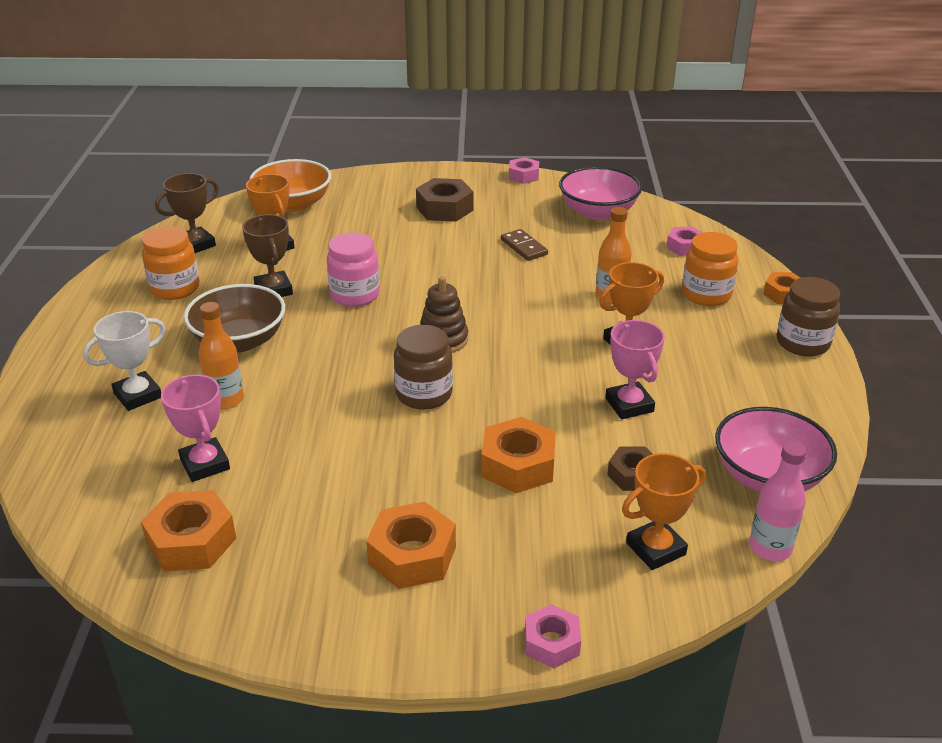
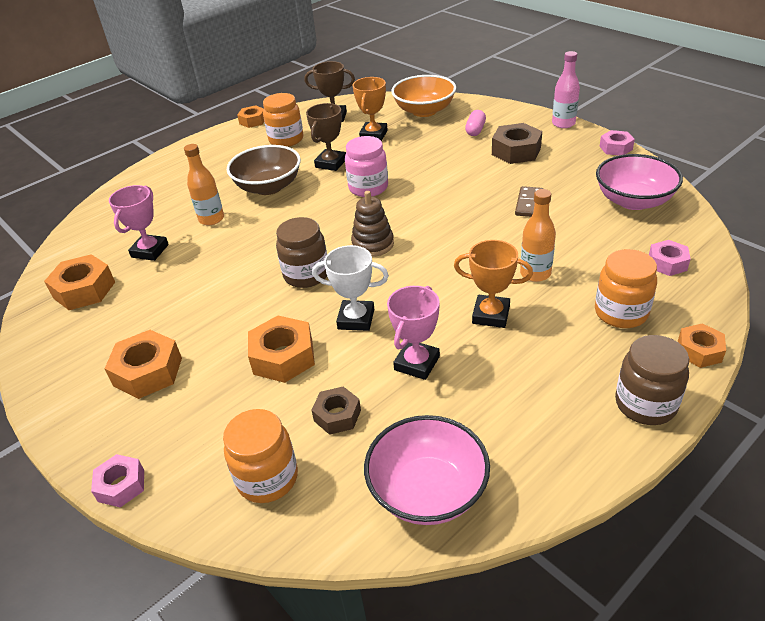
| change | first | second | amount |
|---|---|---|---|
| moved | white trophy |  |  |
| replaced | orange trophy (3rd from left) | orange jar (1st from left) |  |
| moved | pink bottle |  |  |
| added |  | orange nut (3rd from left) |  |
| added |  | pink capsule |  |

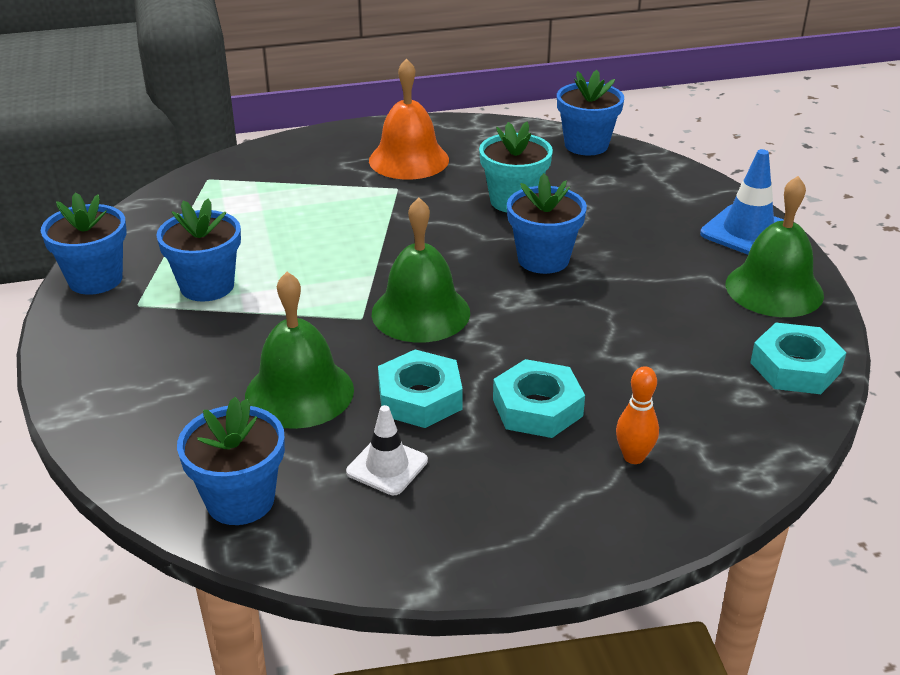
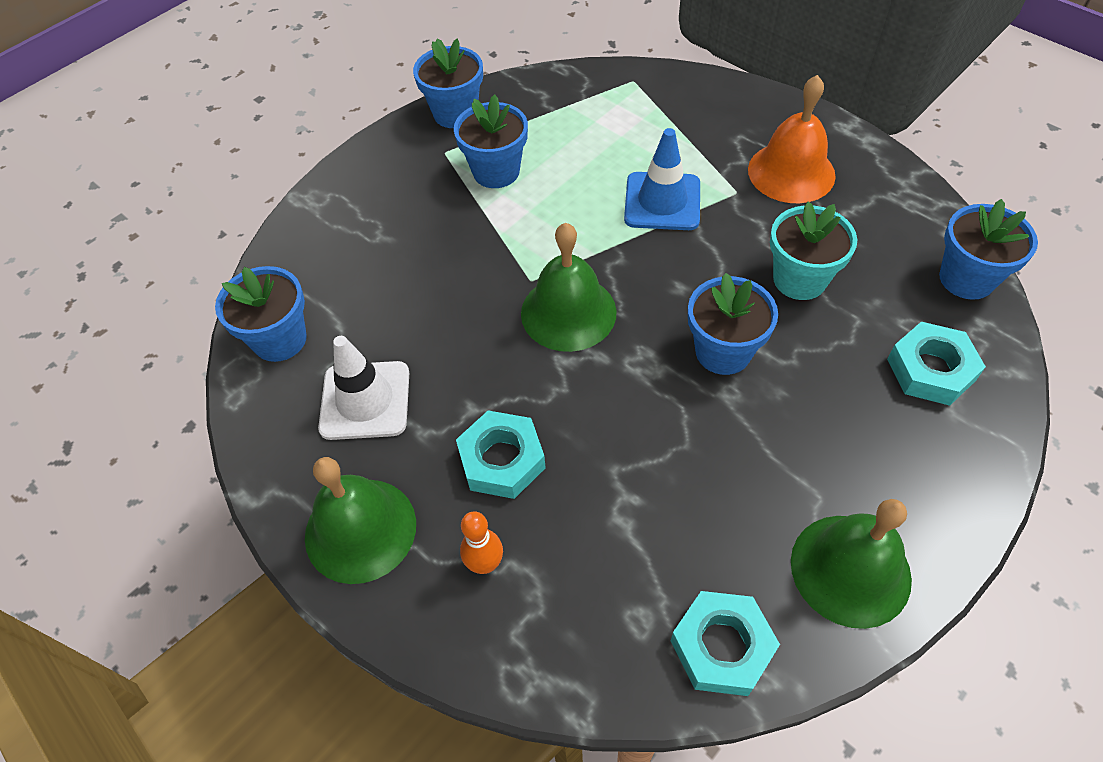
| change | first | second | amount |
|---|---|---|---|
| moved | green bell (1st from left) |  |  |
| resized | white traffic cone |  | x1.55 |
| moved | turquoise nut (1st from left in the first image) | turquoise nut (3rd from left) |  |
| moved | blue traffic cone |  |  |

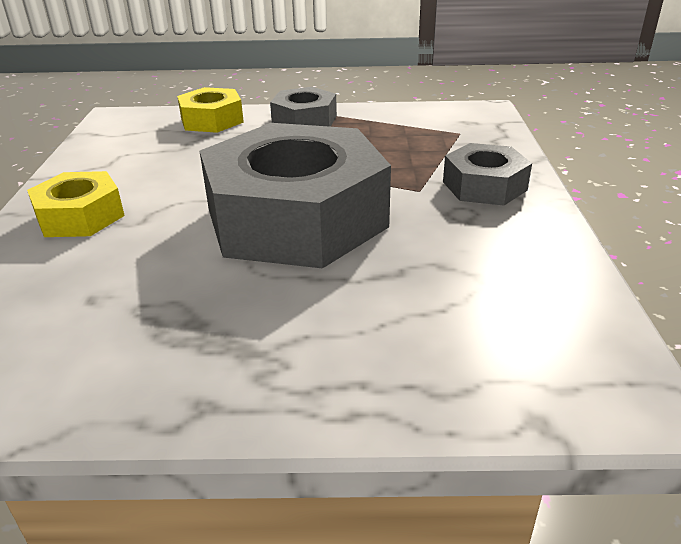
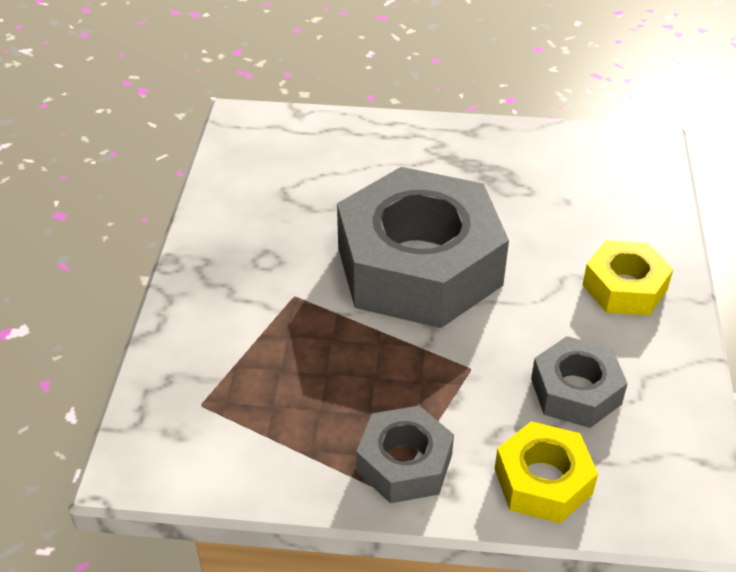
| change | first | second | amount |
|---|---|---|---|
| moved | grey nut (3rd from left) |  |  |

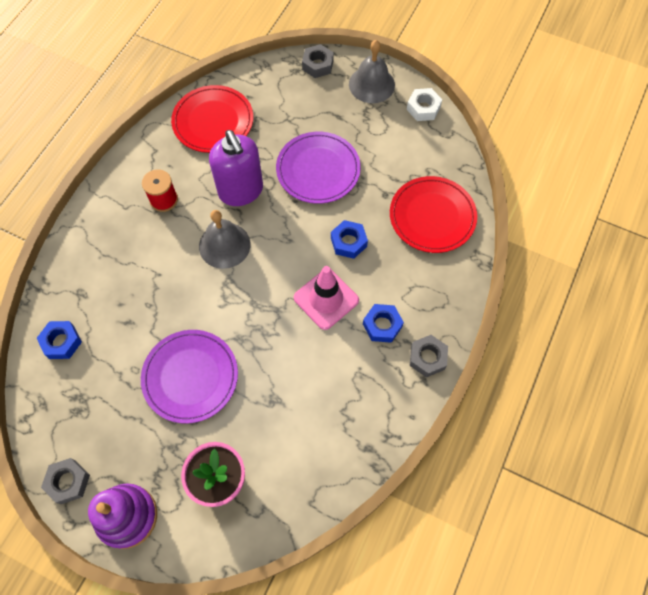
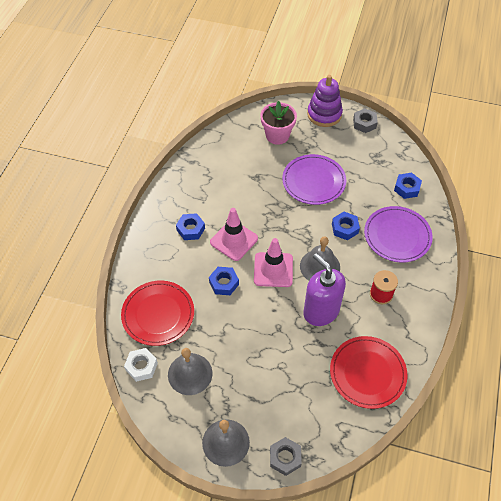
| change | first | second | amount |
|---|---|---|---|
| moved | purple plate (2nd from left) |  |  |
| moved | white nut |  |  |
| removed | grey nut (3rd from left) |  |  |
| added |  | grey bell (1st from left) |  |
| added |  | pink traffic cone (2nd from left) |  |
| added |  | blue nut (3rd from left) |  |

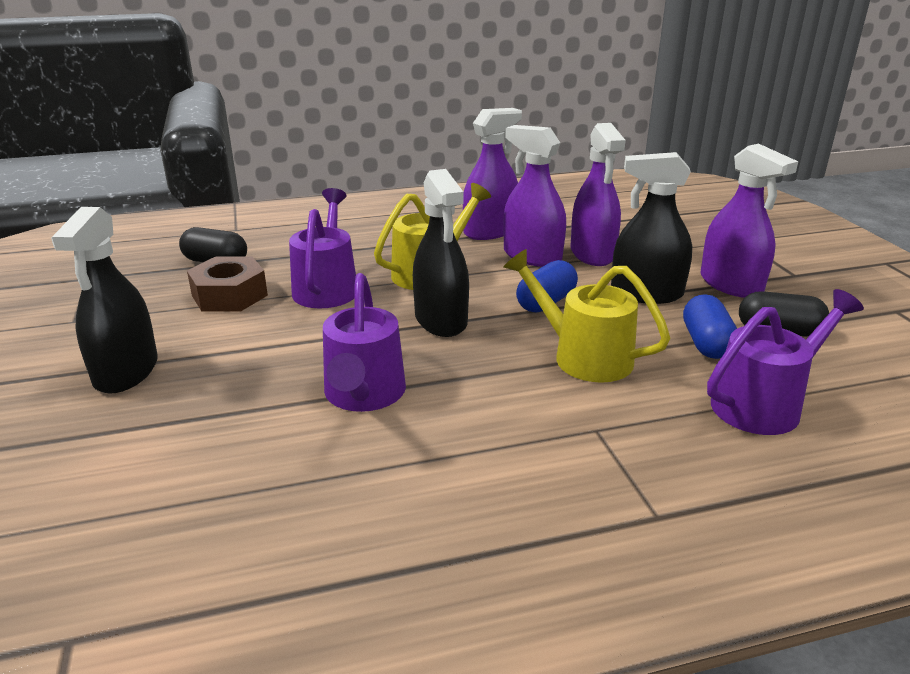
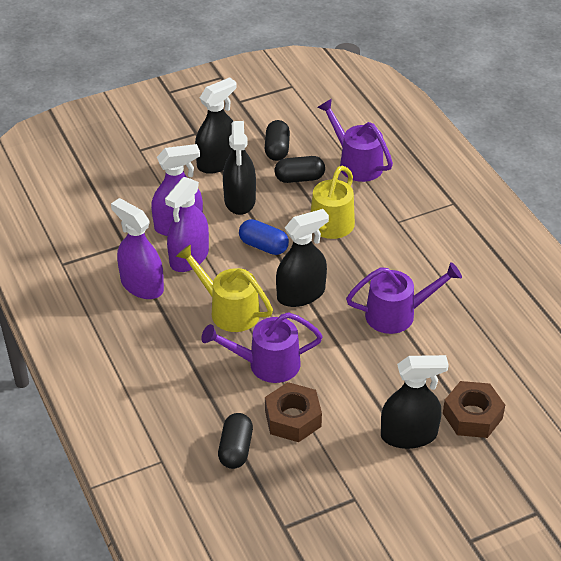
| change | first | second | amount |
|---|---|---|---|
| recoloured | blue capsule (2nd from left) | black capsule (3rd from left) |  |
| recoloured | purple spray bottle (4th from left) | black spray bottle (1st from left) |  |
| added |  | brown nut (2nd from left) |  |

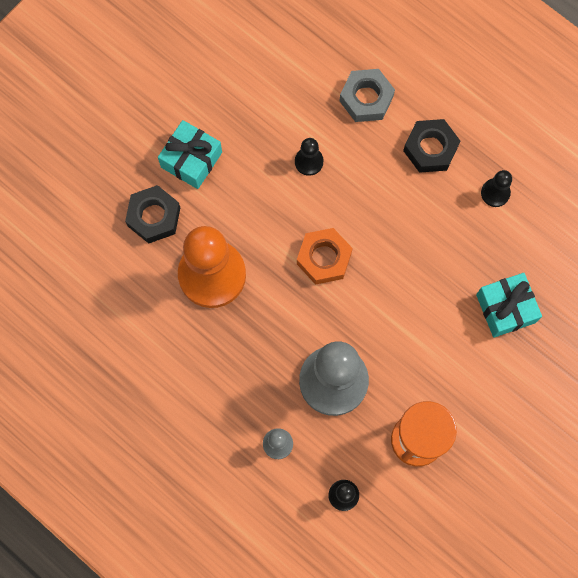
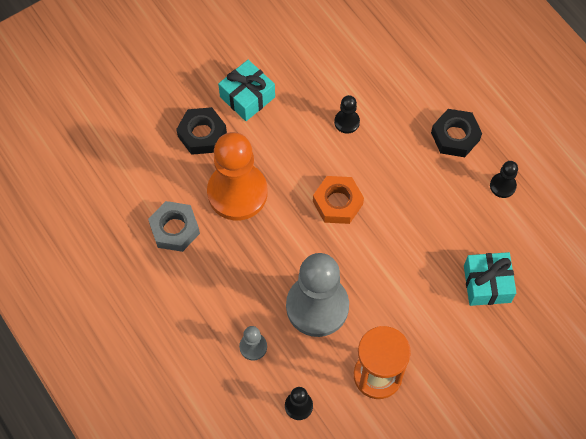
| change | first | second | amount |
|---|---|---|---|
| moved | grey nut |  |  |

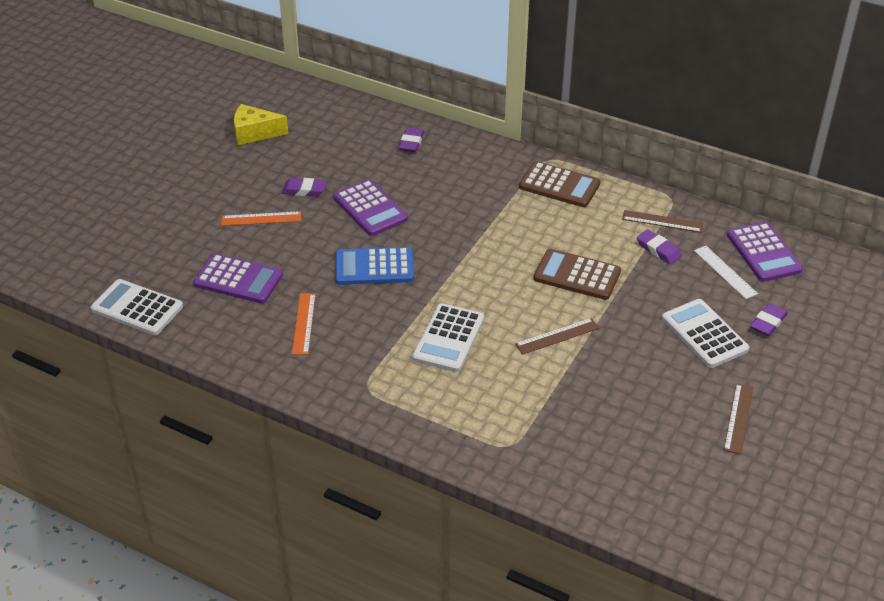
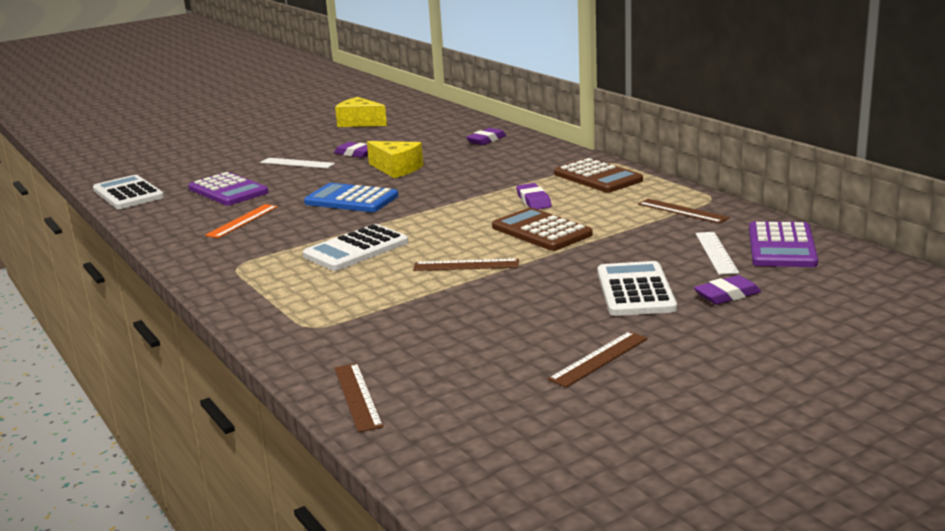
| change | first | second | amount |
|---|---|---|---|
| recoloured | orange ruler (1st from left) | white ruler (1st from left) |  |
| replaced | purple calculator (2nd from left) | yellow cheese (2nd from left) |  |
| moved | purple eraser (3rd from left) |  |  |
| added |  | brown ruler (1st from left) |  |

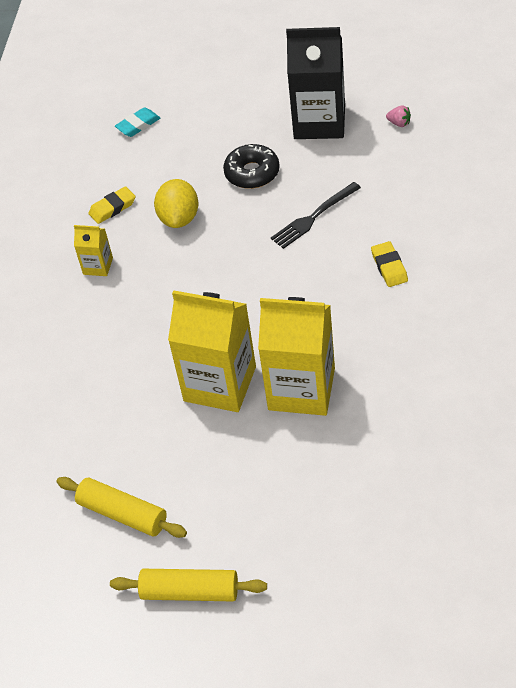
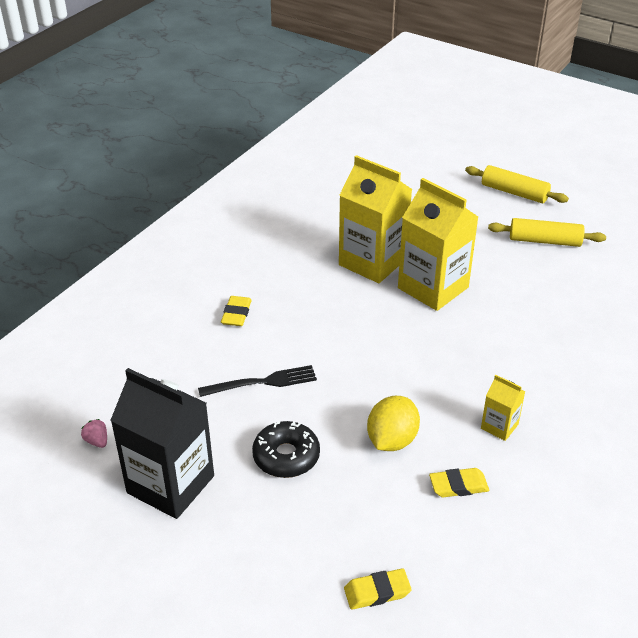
| change | first | second | amount |
|---|---|---|---|
| turned | yellow rolling pin (1st from left in the first image) | yellow rolling pin (2nd from left) | 45 degrees counterclockwise |
| recoloured | turquoise eraser | yellow eraser (2nd from left) |  |

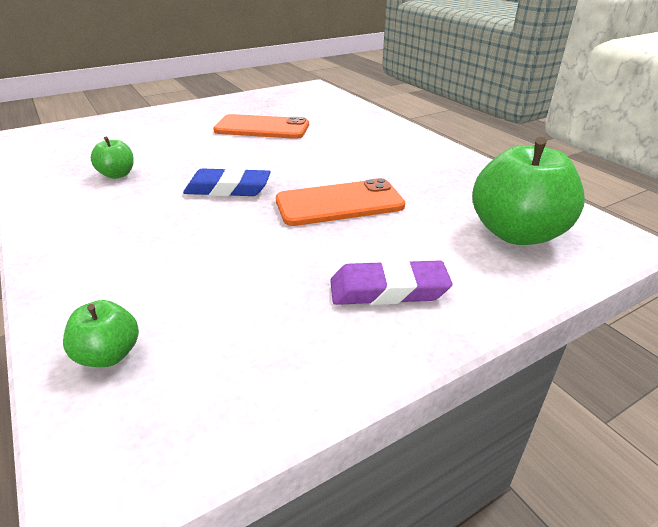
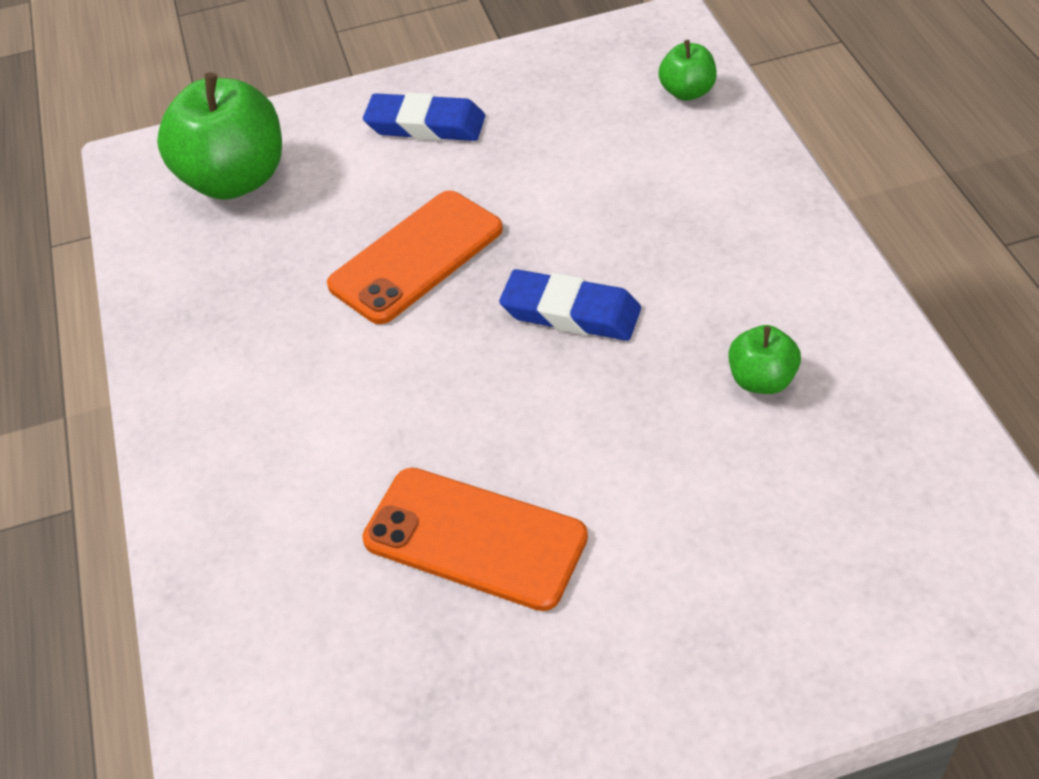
| change | first | second | amount |
|---|---|---|---|
| turned | orange phone (2nd from left in the first image) | orange phone (1st from left) | 45 degrees counterclockwise |
| recoloured | purple eraser | blue eraser (1st from left) |  |

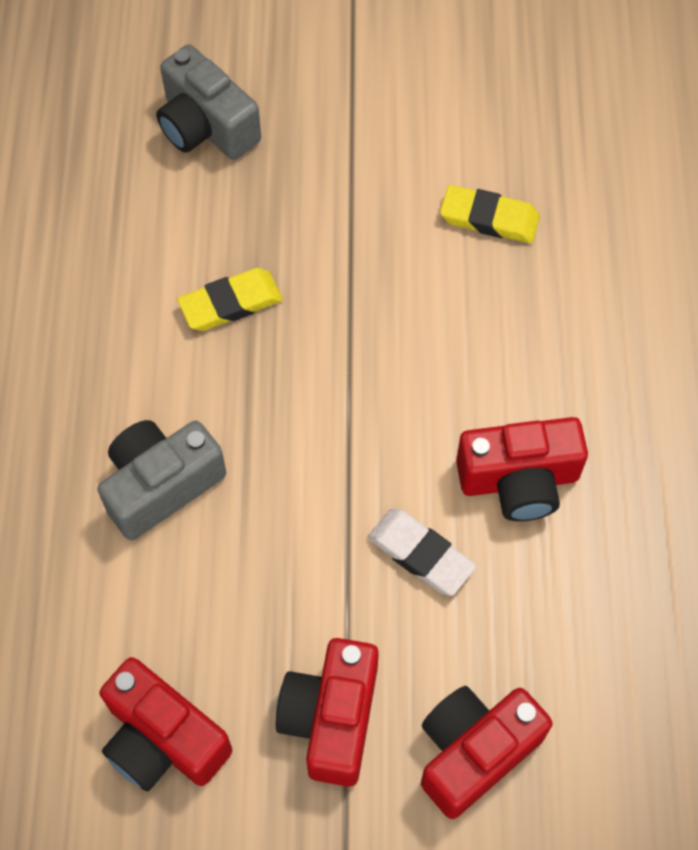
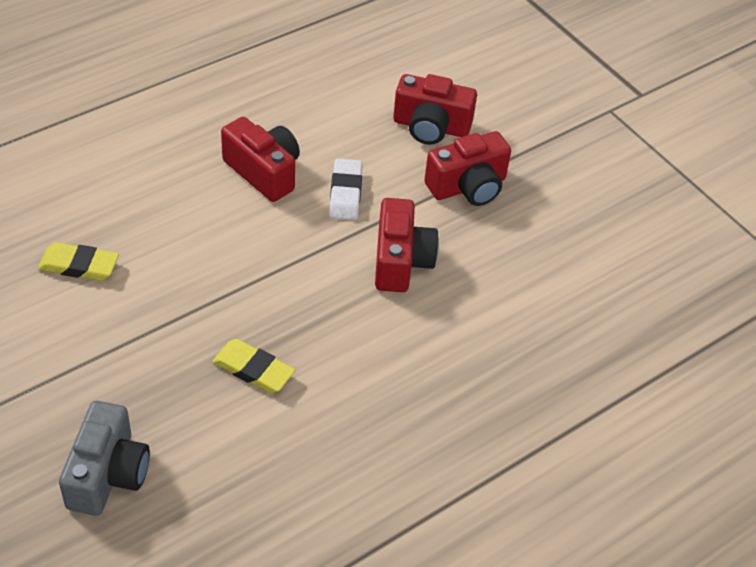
| change | first | second | amount |
|---|---|---|---|
| removed | grey camera (1st from left) |  |  |
| moved | red camera (1st from left in the first image) | red camera (2nd from left) |  |
| turned | yellow eraser (2nd from left in the first image) | yellow eraser (1st from left) | 60 degrees counterclockwise |

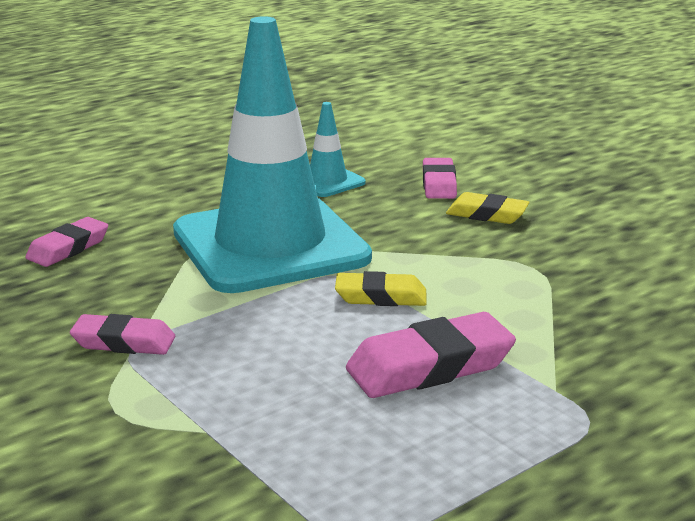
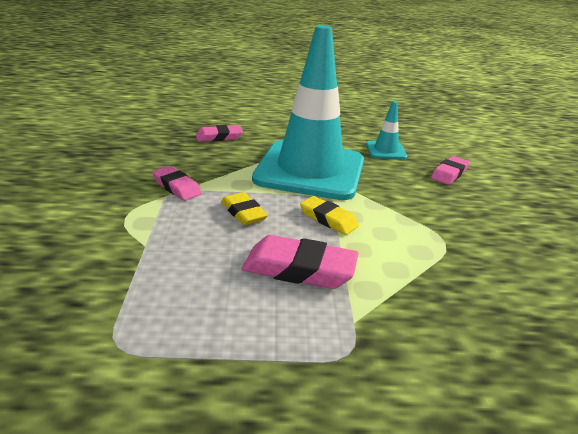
| change | first | second | amount |
|---|---|---|---|
| moved | yellow eraser (2nd from left in the first image) | yellow eraser (1st from left) |  |

